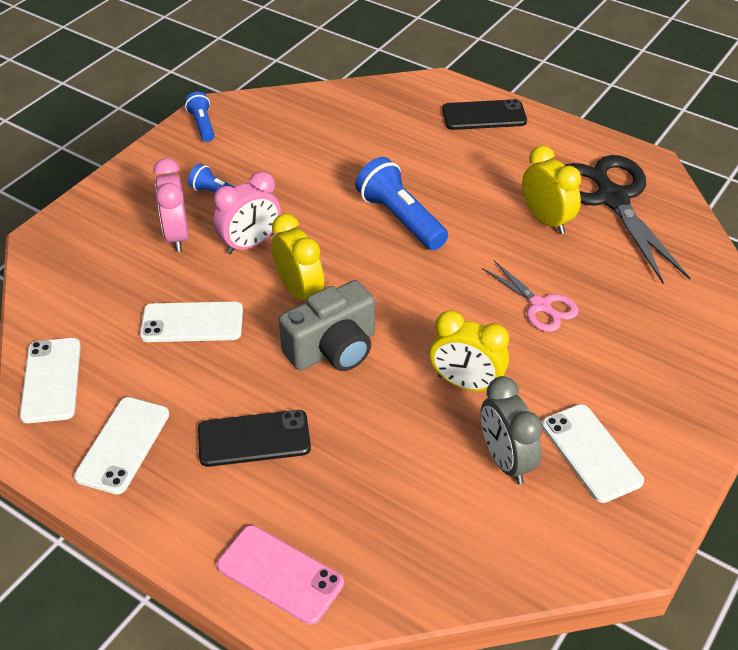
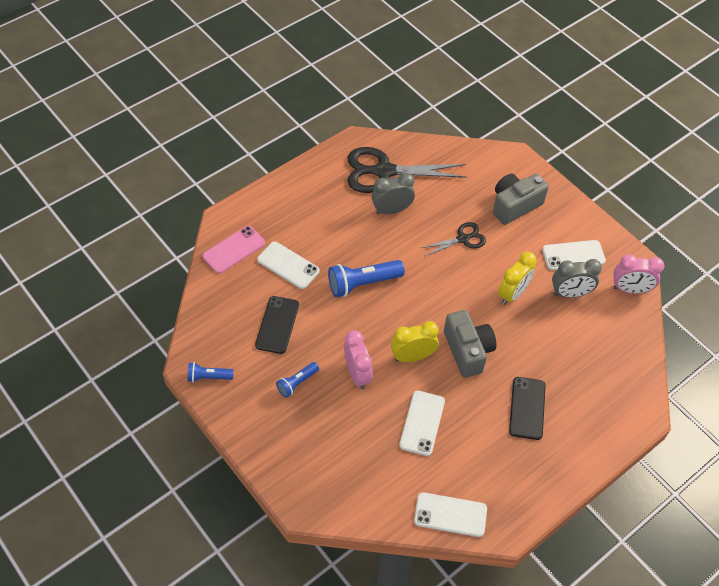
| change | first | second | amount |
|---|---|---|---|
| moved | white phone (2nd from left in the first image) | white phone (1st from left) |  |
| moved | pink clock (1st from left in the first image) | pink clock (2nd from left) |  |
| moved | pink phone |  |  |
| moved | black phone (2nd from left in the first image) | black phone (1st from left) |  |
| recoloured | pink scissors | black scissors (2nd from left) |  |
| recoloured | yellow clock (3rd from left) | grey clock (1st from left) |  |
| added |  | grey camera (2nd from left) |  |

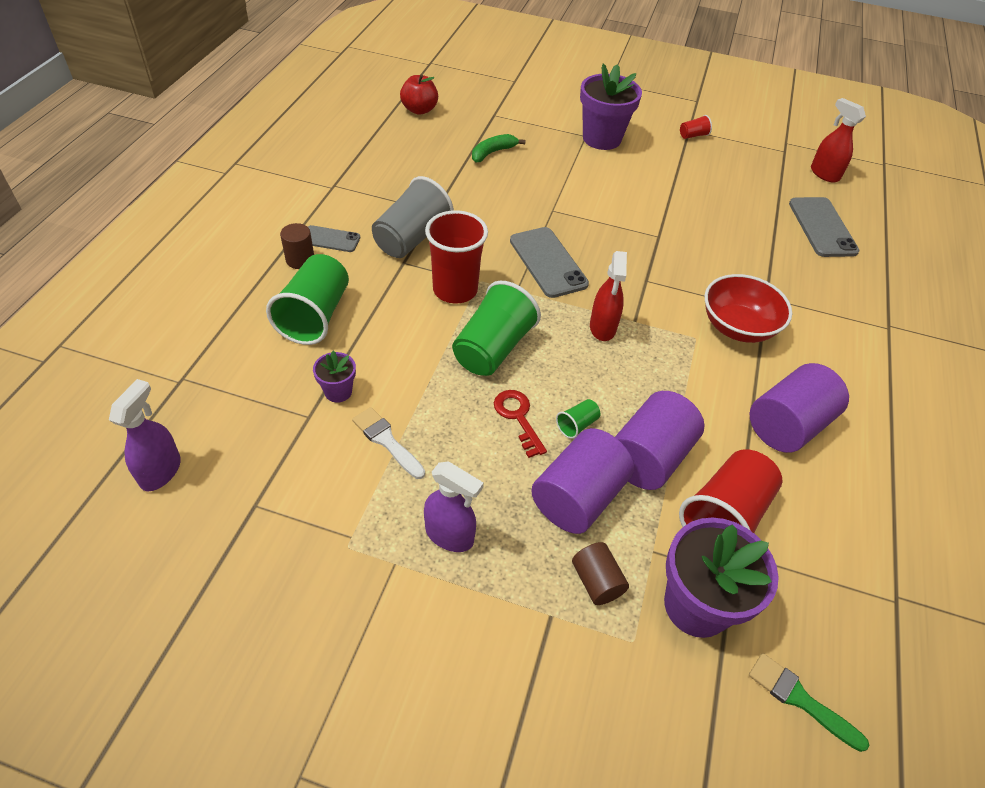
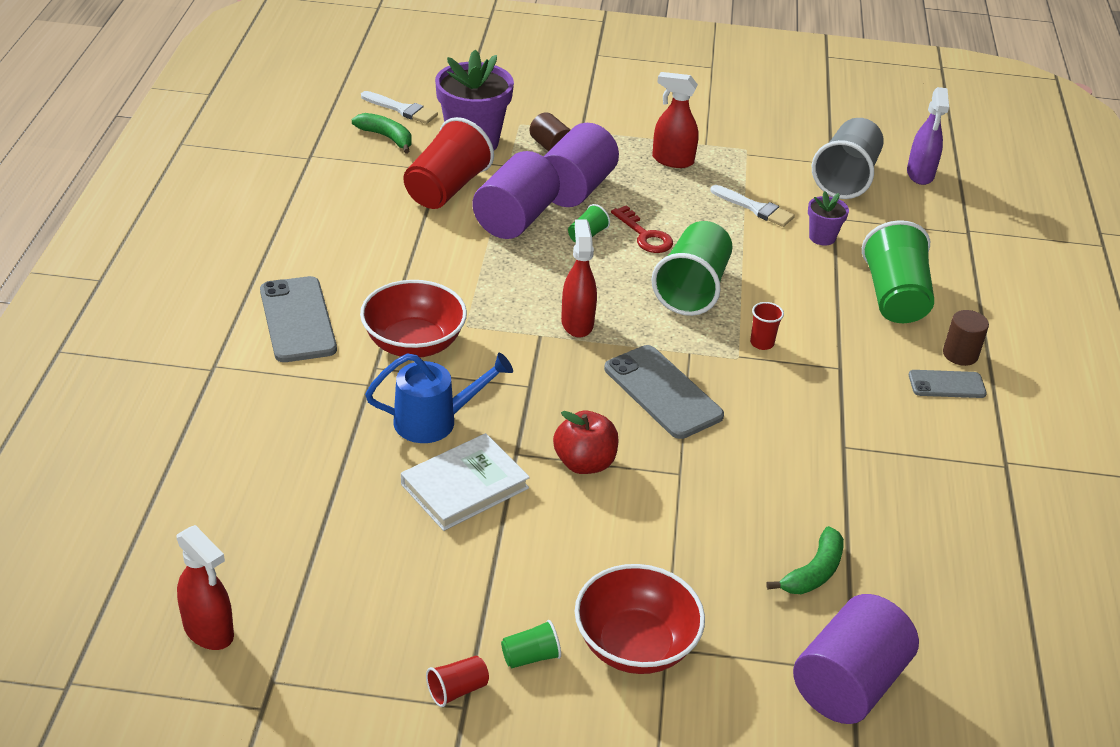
| change | first | second | amount |
|---|---|---|---|
| moved | grey cup |  |  |
| moved | red apple |  |  |
| recoloured | purple spray bottle (2nd from left) | red spray bottle (3rd from left) |  |
| resized | red cup (1st from left in the first image) | red cup (3rd from left) | x0.44 |
| replaced | purple flower pot (2nd from left) | red bowl (2nd from left) |  |
| recoloured | green brush | white brush (1st from left) |  |
| moved | purple cylinder (3rd from left) |  |  |
| moved | grey phone (3rd from left in the first image) | grey phone (1st from left) |  |
| added |  | green banana (1st from left) |  |
| added |  | blue watering can |  |
| added |  | white book |  |
| added |  | green cup (1st from left) |  |

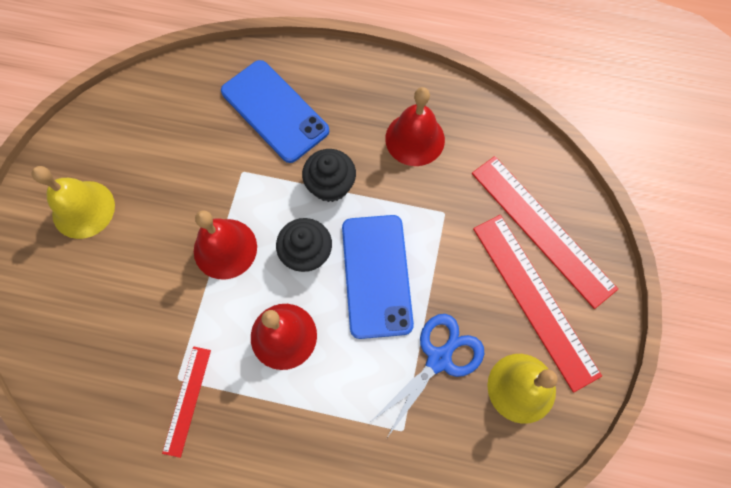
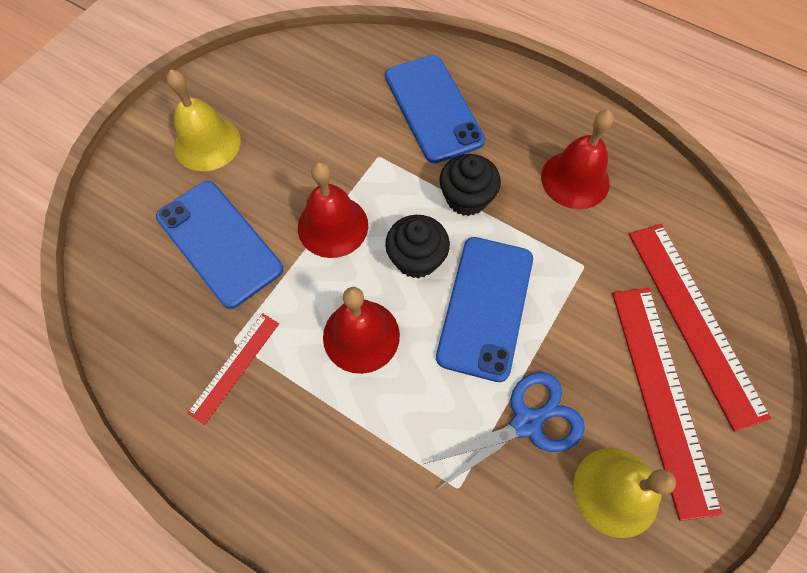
| change | first | second | amount |
|---|---|---|---|
| added |  | blue phone (1st from left) |  |

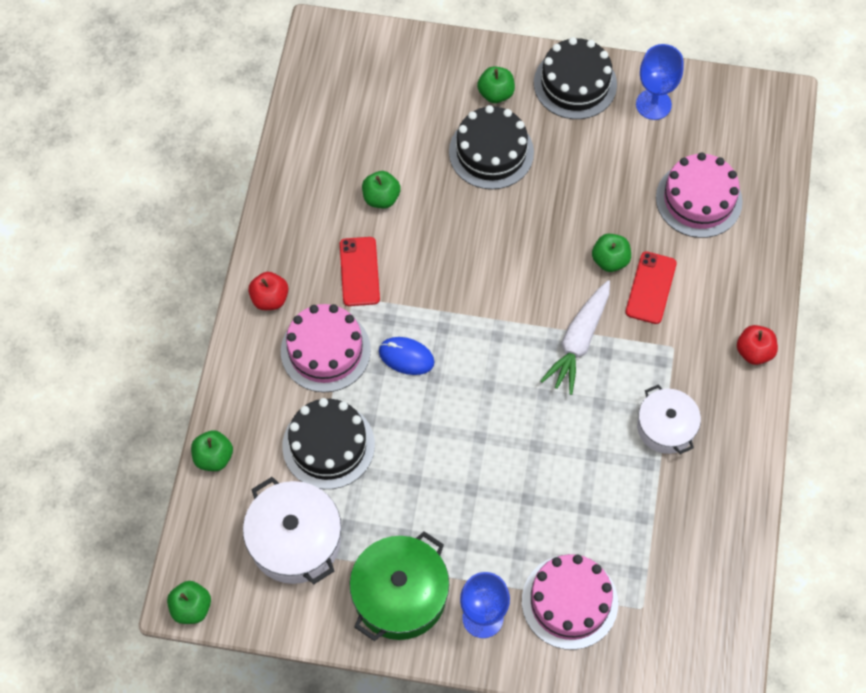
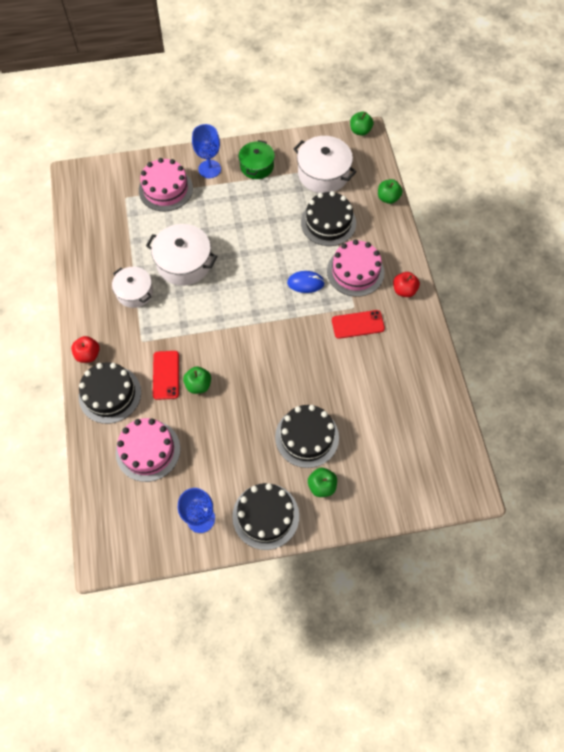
| change | first | second | amount |
|---|---|---|---|
| turned | red phone (1st from left in the first image) | red phone (2nd from left) | 75 degrees counterclockwise |
| resized | green pot |  | x0.66 |
| removed | green apple (3rd from left) |  |  |
| removed | white carrot |  |  |
| added |  | black cake (1st from left) |  |
| added |  | white pot (2nd from left) |  |

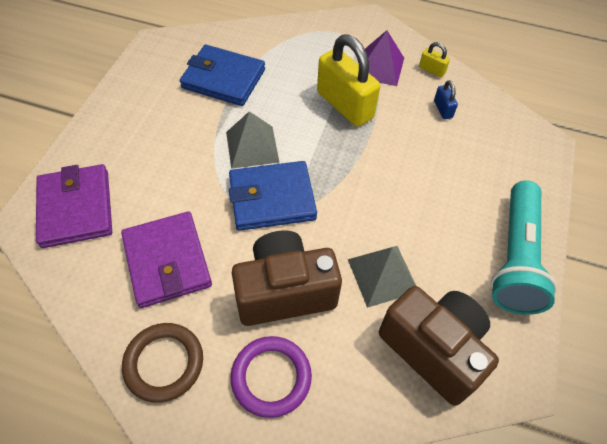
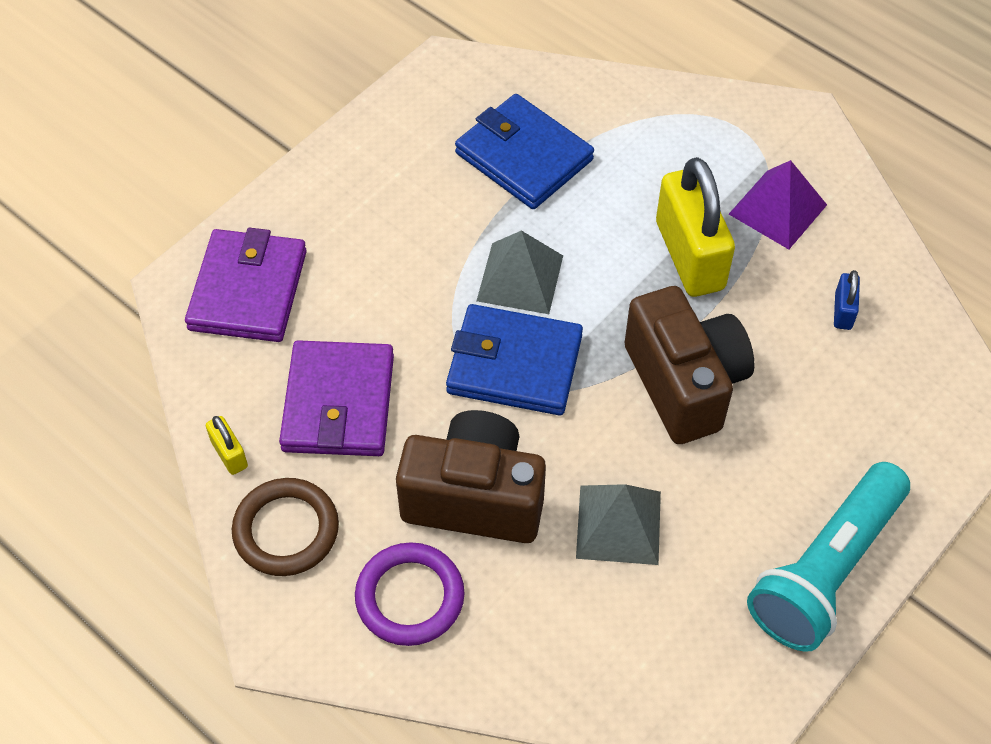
| change | first | second | amount |
|---|---|---|---|
| moved | brown camera (2nd from left) |  |  |
| moved | yellow padlock (2nd from left in the first image) | yellow padlock (1st from left) |  |

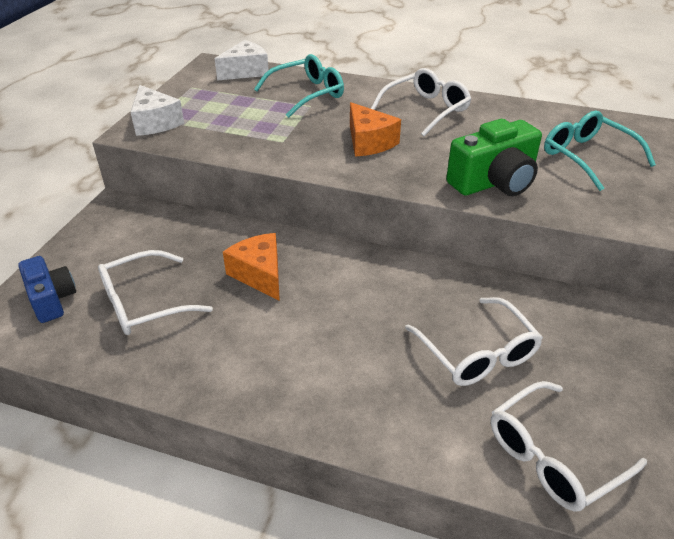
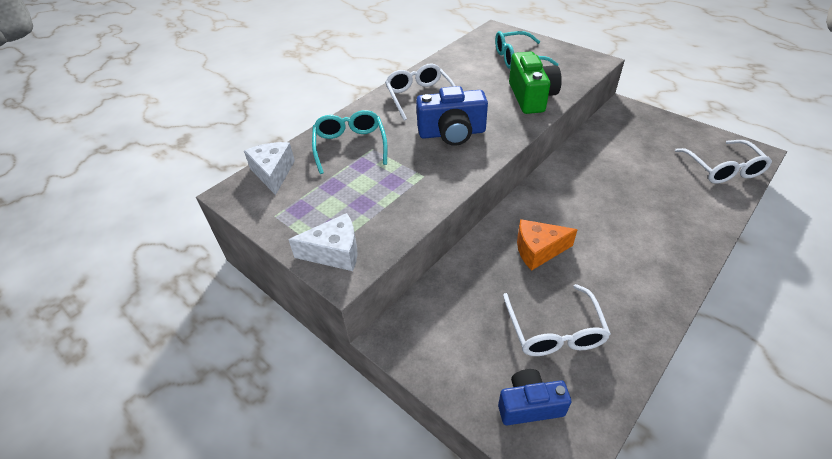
| change | first | second | amount |
|---|---|---|---|
| replaced | orange cheese (2nd from left) | blue camera (1st from left) |  |
| removed | white glasses (3rd from left) |  |  |

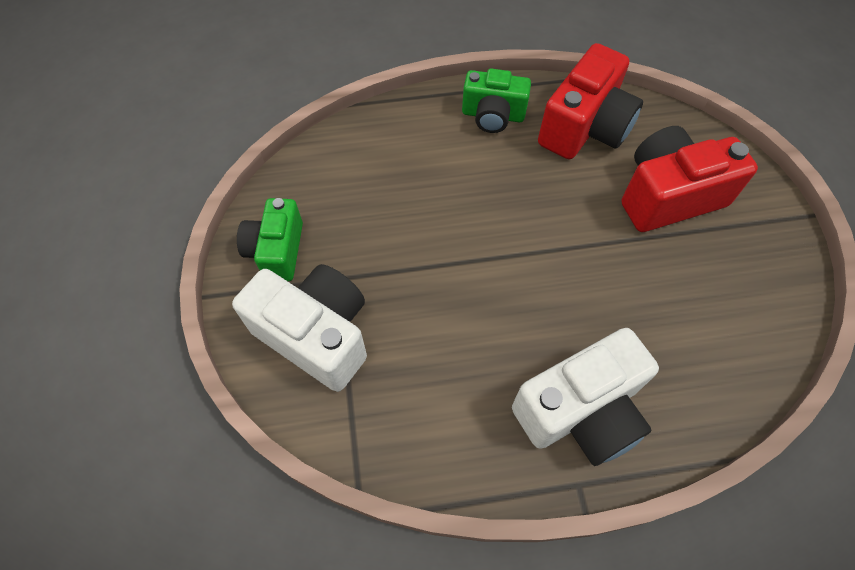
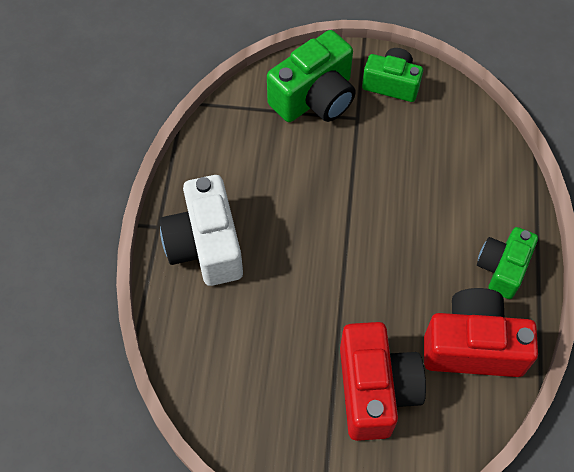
| change | first | second | amount |
|---|---|---|---|
| recoloured | white camera (1st from left) | green camera (1st from left) |  |
| turned | red camera (1st from left in the first image) | red camera (2nd from left) | 135 degrees clockwise |

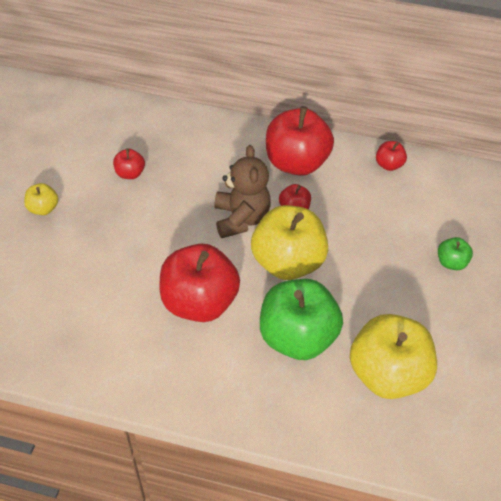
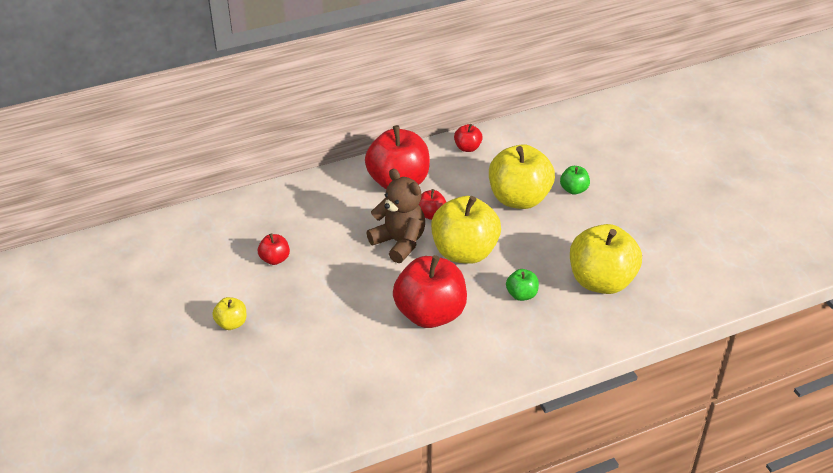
| change | first | second | amount |
|---|---|---|---|
| resized | green apple (1st from left) |  | x0.46 |
| added |  | yellow apple (3rd from left) |  |

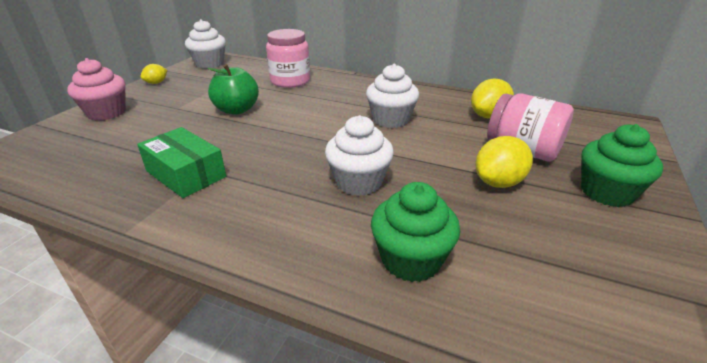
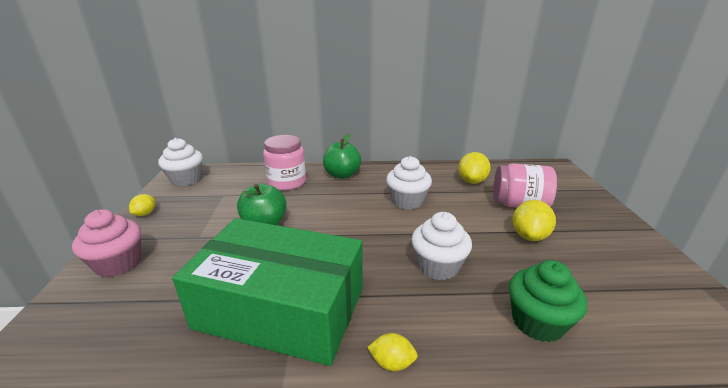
| change | first | second | amount |
|---|---|---|---|
| resized | green box |  | x1.96 |
| removed | green cupcake (2nd from left) |  |  |
| added |  | green apple (2nd from left) |  |
| added |  | yellow lemon (2nd from left) |  |

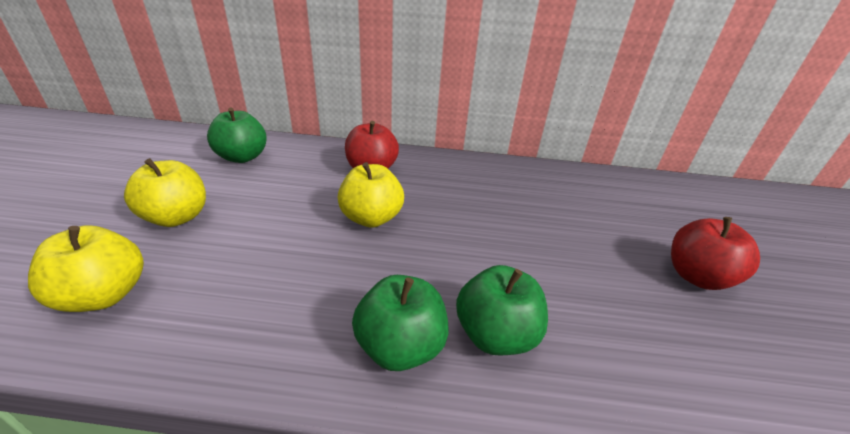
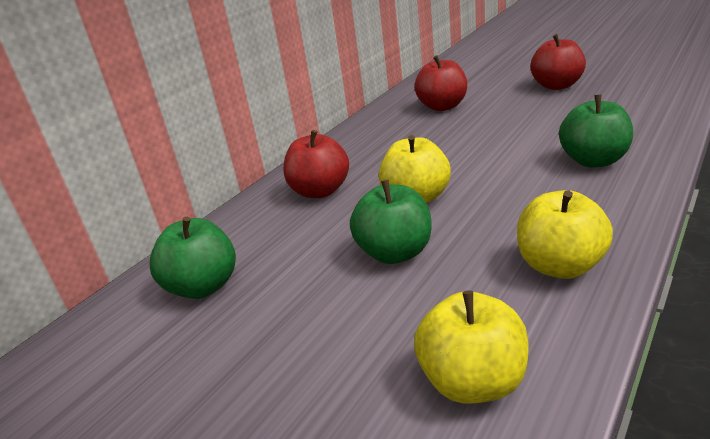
| change | first | second | amount |
|---|---|---|---|
| moved | yellow apple (2nd from left in the first image) | yellow apple (3rd from left) |  |
| moved | green apple (2nd from left) |  |  |
| added |  | red apple (2nd from left) |  |

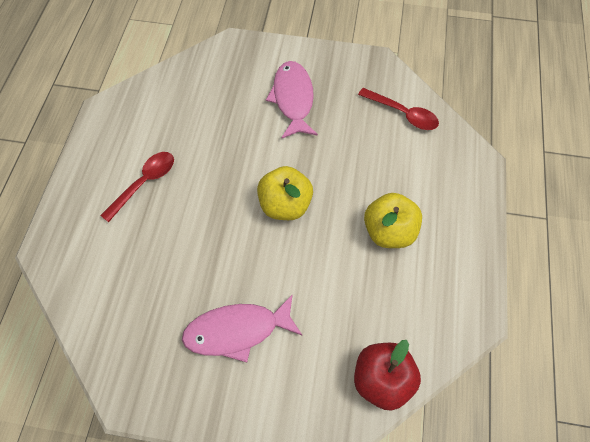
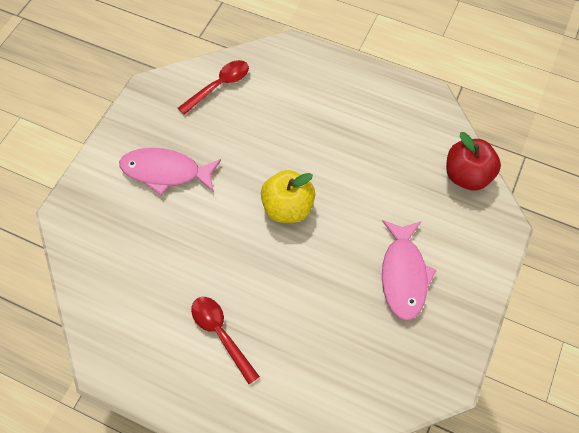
| change | first | second | amount |
|---|---|---|---|
| removed | yellow apple (2nd from left) |  |  |

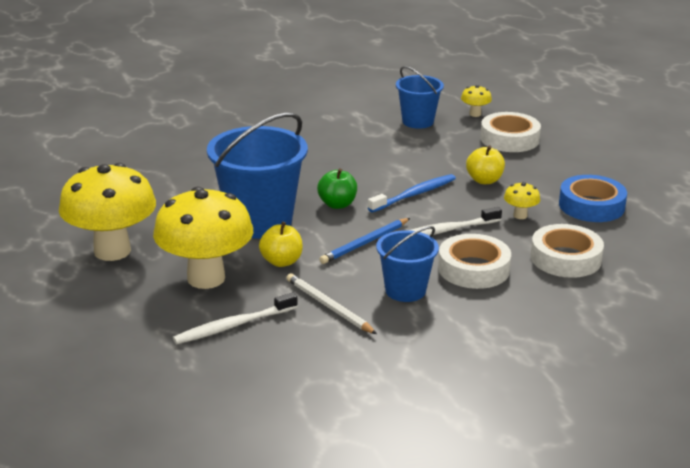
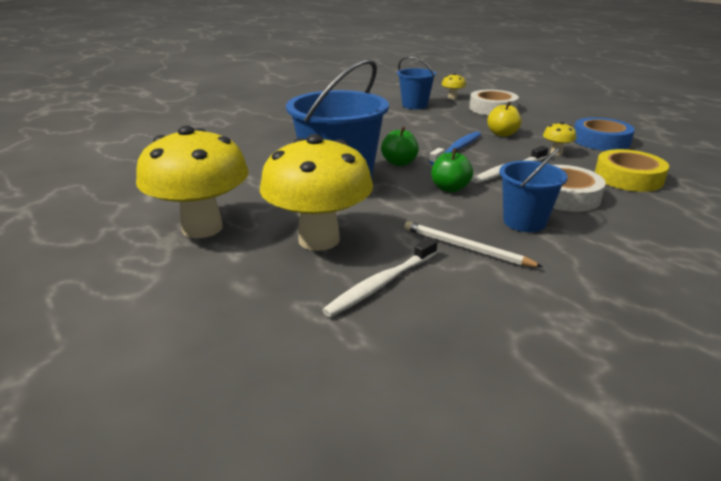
| change | first | second | amount |
|---|---|---|---|
| removed | yellow apple (1st from left) |  |  |
| replaced | blue pencil | green apple (2nd from left) |  |
| recoloured | white tape (3rd from left) | yellow tape |  |

